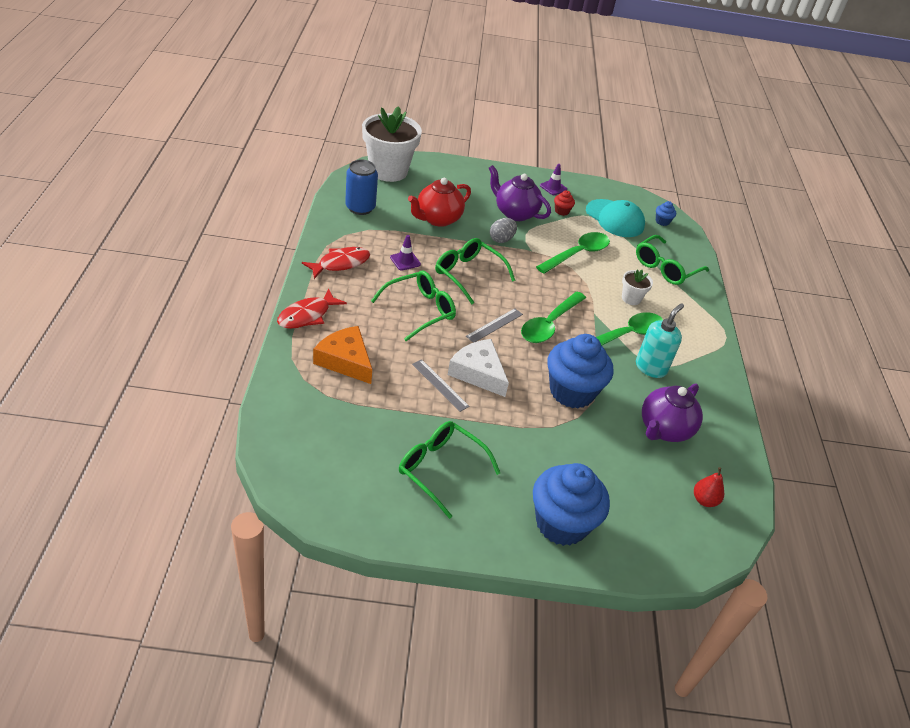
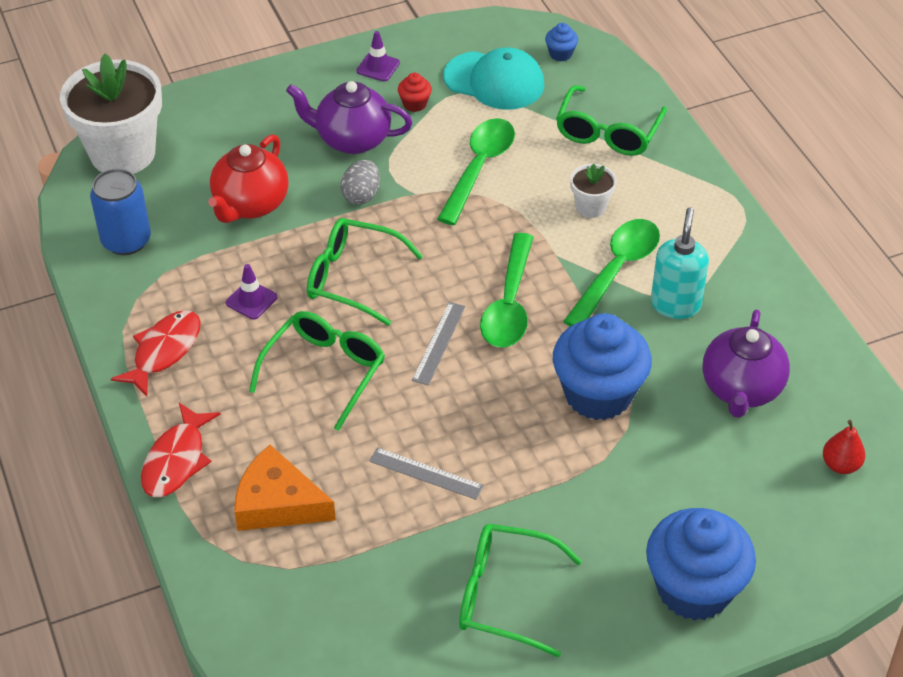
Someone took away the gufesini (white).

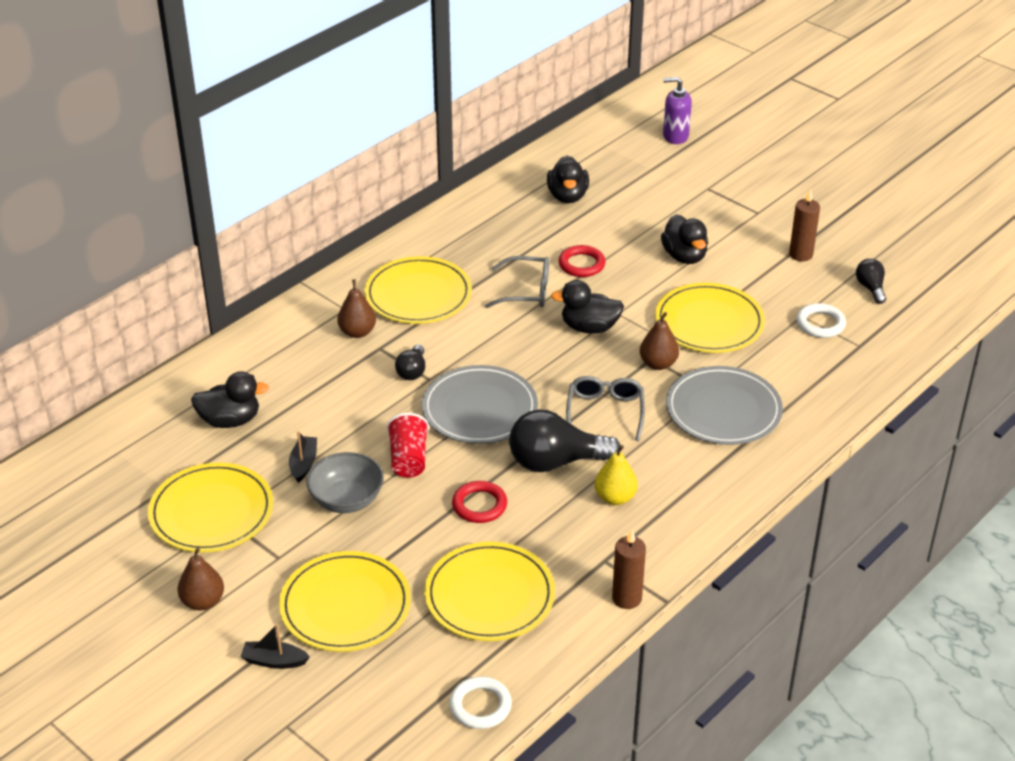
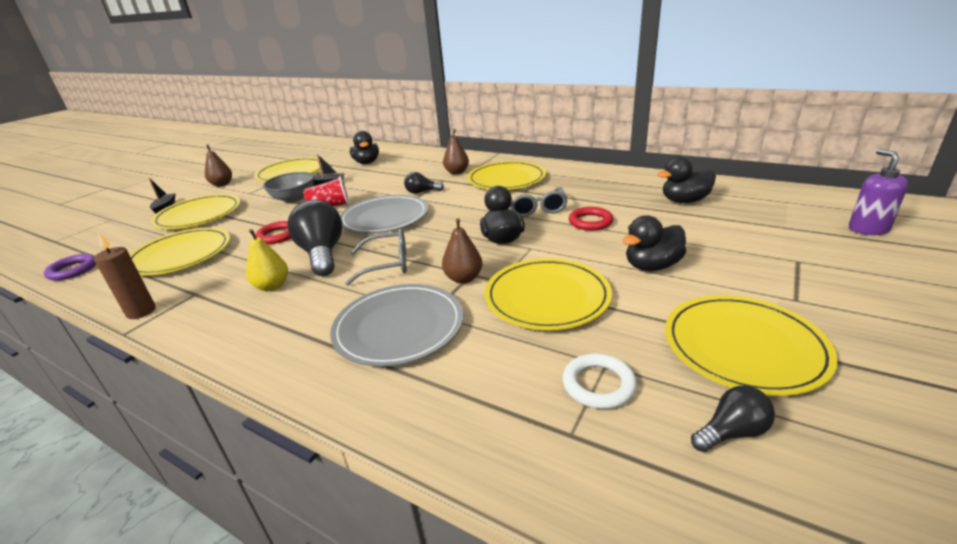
Someone repainted the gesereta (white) (1st from left), which became the gesereta (purple). Someone swapped the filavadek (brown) (2nd from left) for the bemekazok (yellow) (6th from left).

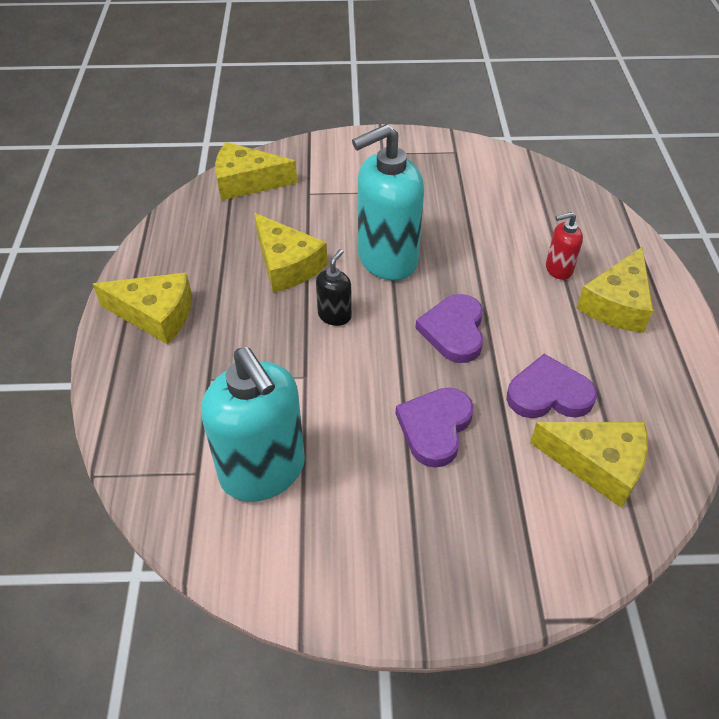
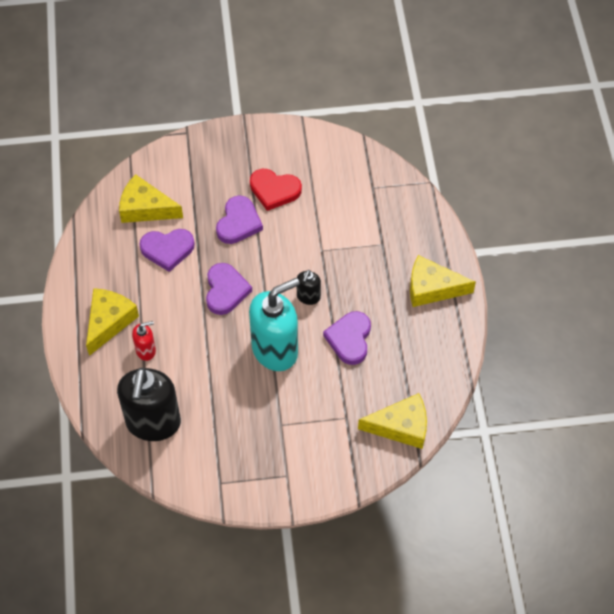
Someone put down the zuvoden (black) (1st from left). Someone put down the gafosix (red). Someone swapped the gufesini (yellow) (3rd from left) for the gafosix (purple) (4th from left). Someone took away the zuvoden (turquoise) (1st from left).

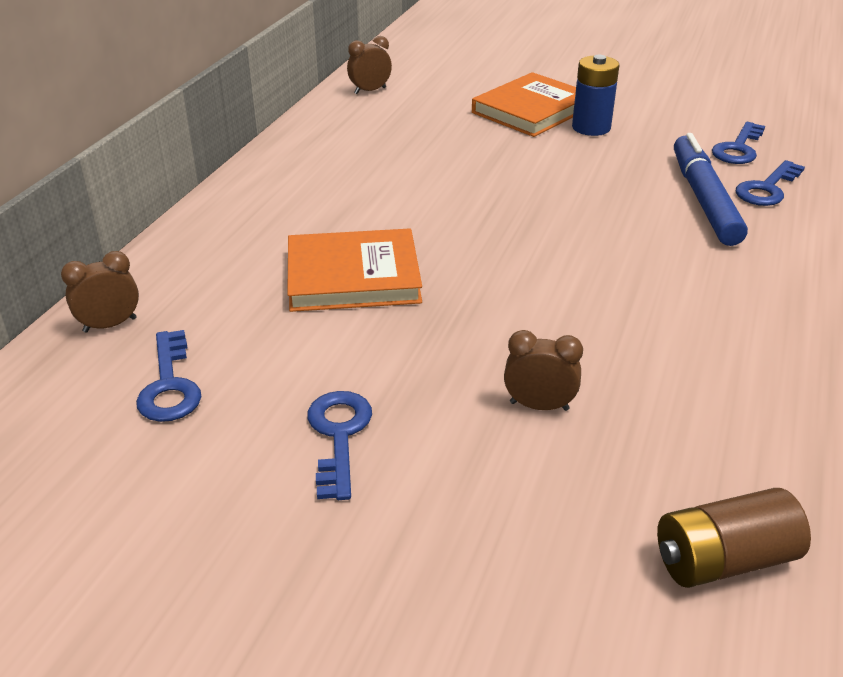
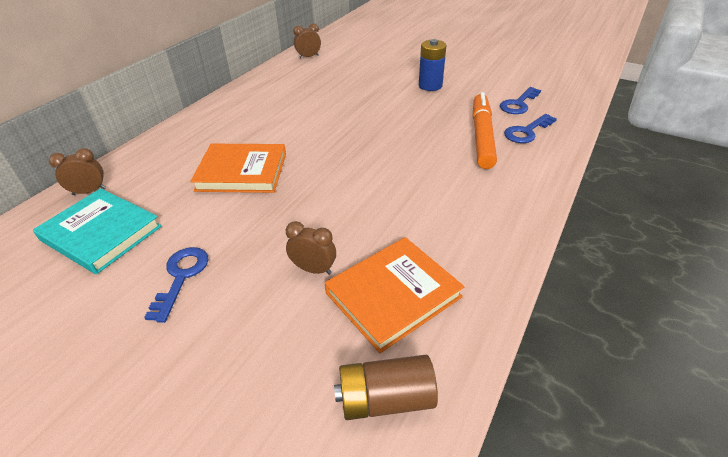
Someone swapped the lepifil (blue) (1st from left) for the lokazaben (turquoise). Someone carried the lokazaben (orange) (2nd from left). Someone repainted the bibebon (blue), which became the bibebon (orange).

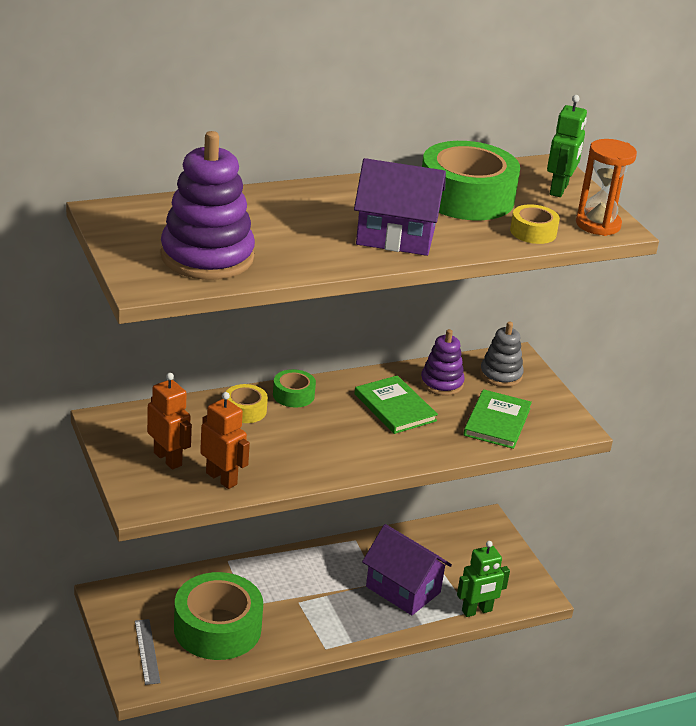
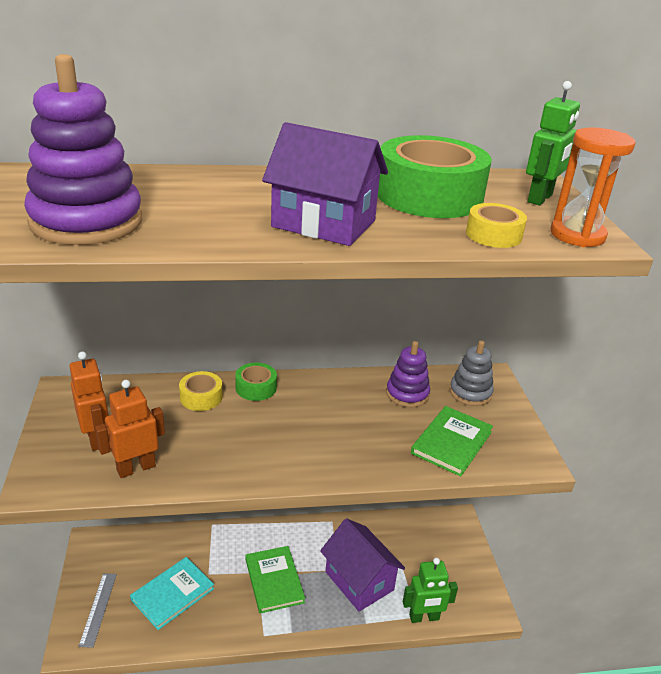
Someone rotated the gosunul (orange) (2nd from left) by 90 degrees counterclockwise. Someone swapped the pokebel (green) (1st from left) for the lokazaben (turquoise). Someone carried the lokazaben (green) (1st from left).

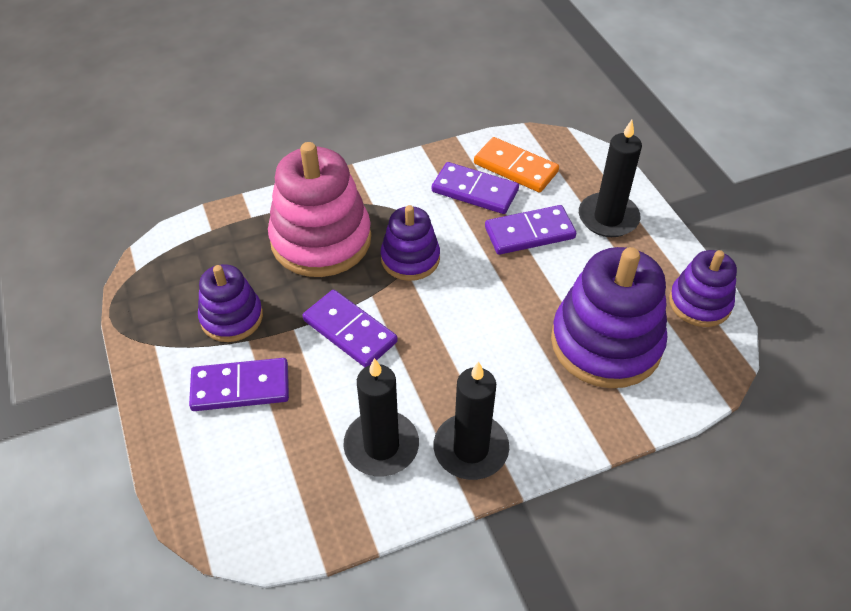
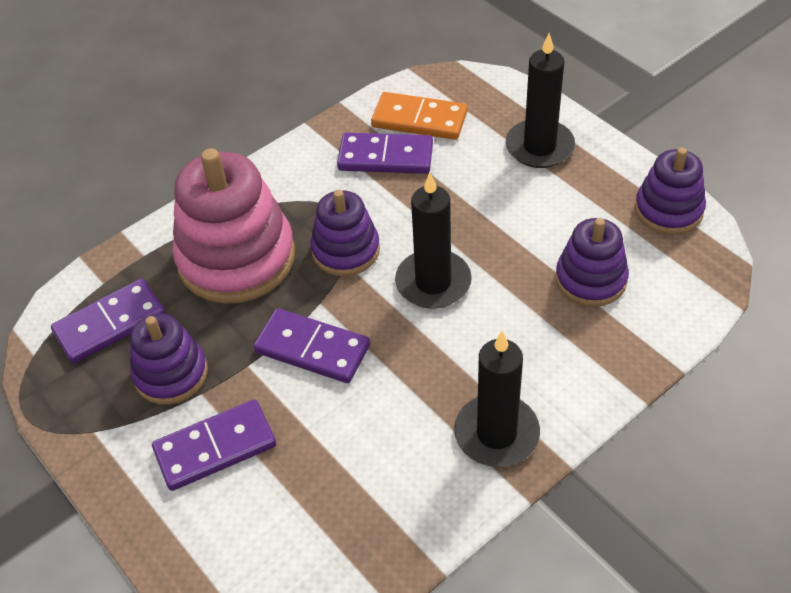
Someone carried the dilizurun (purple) (4th from left in the first image). Someone carried the filavadek (black) (1st from left). Someone scaled the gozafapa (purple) (3rd from left) by 0.58.

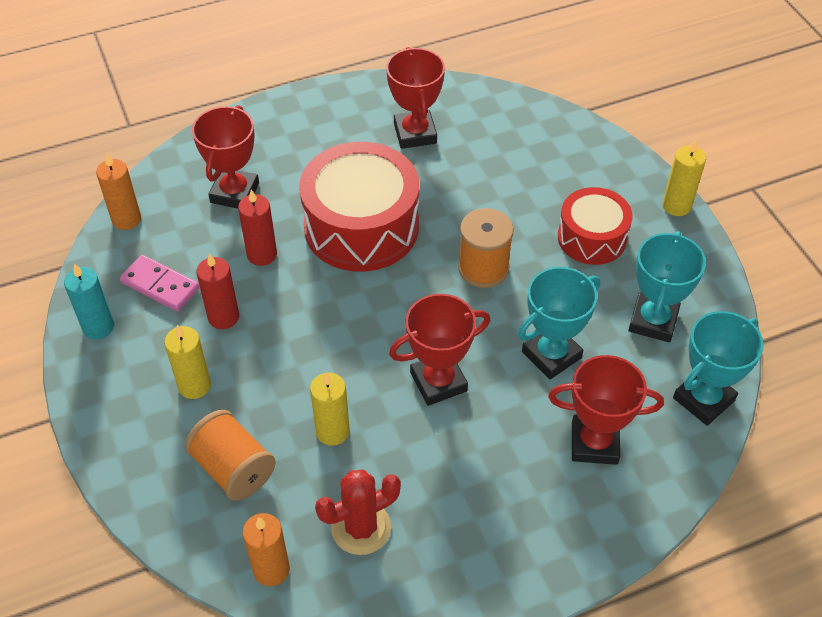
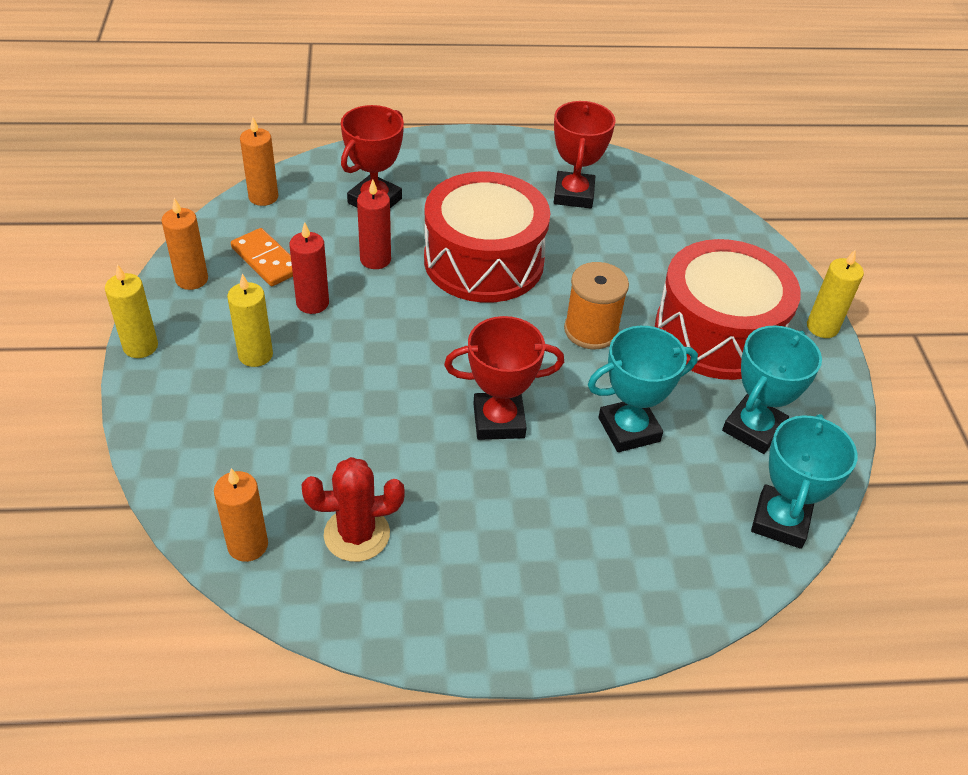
Someone carried the filavadek (yellow) (2nd from left in the first image). Someone repainted the filavadek (turquoise), which became the filavadek (orange) (1st from left). Someone repainted the dilizurun (pink), which became the dilizurun (orange). Someone scaled the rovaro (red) (2nd from left) by 1.68. Someone rotated the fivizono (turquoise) (3rd from left) by 45 degrees counterclockwise. Someone took away the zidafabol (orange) (1st from left). Someone took away the fivizono (red) (4th from left).

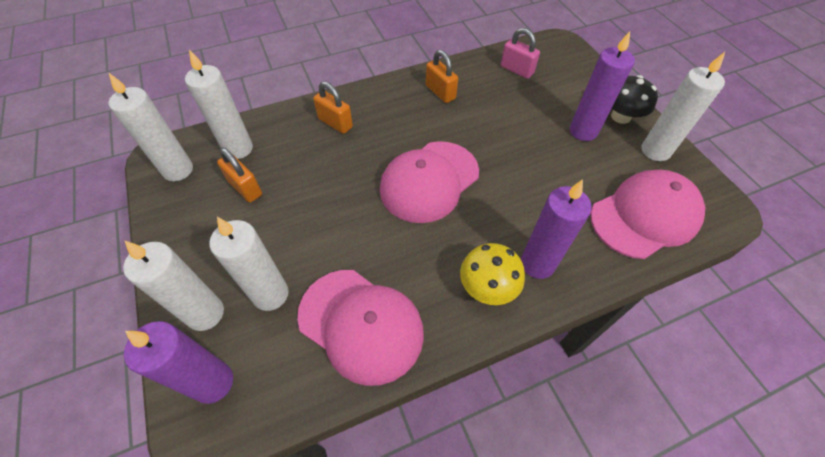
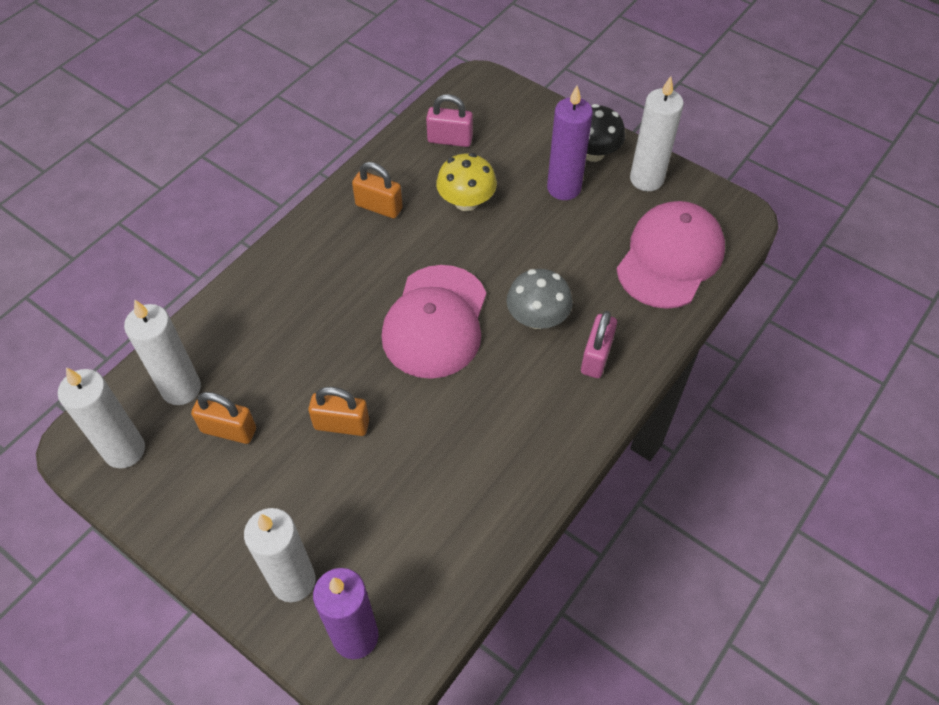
Someone carried the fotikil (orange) (2nd from left). Someone carried the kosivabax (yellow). Someone put down the kosivabax (grey). Someone swapped the filavadek (purple) (2nd from left) for the fotikil (pink) (2nd from left). Someone took away the filavadek (white) (4th from left). Someone took away the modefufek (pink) (1st from left).

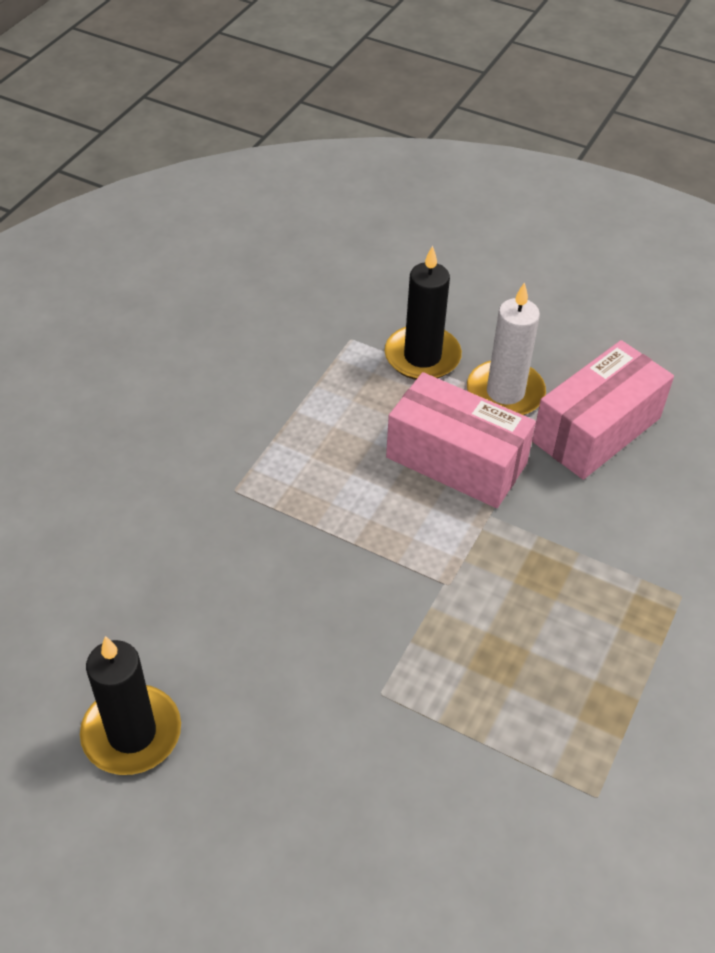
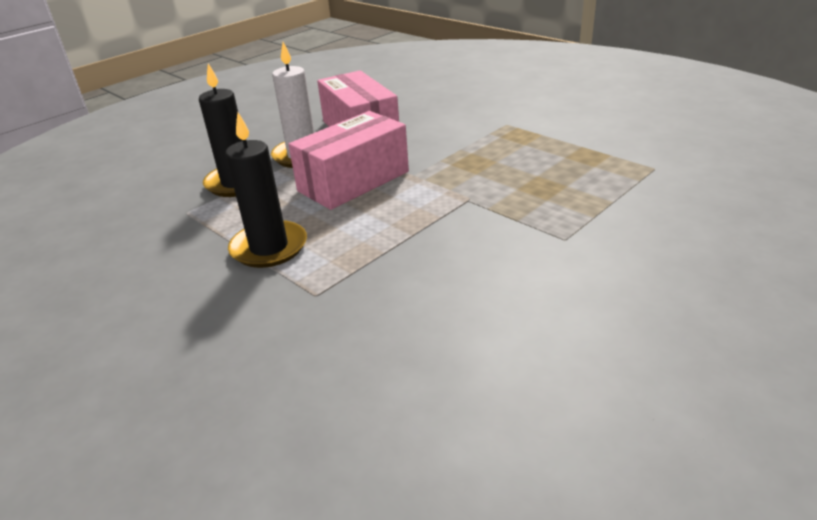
Someone carried the filavadek (black) (1st from left in the first image).

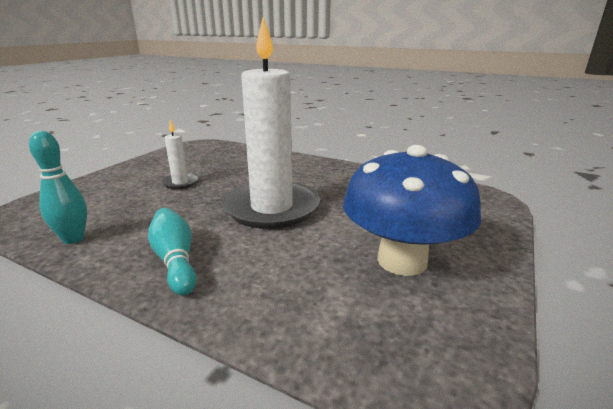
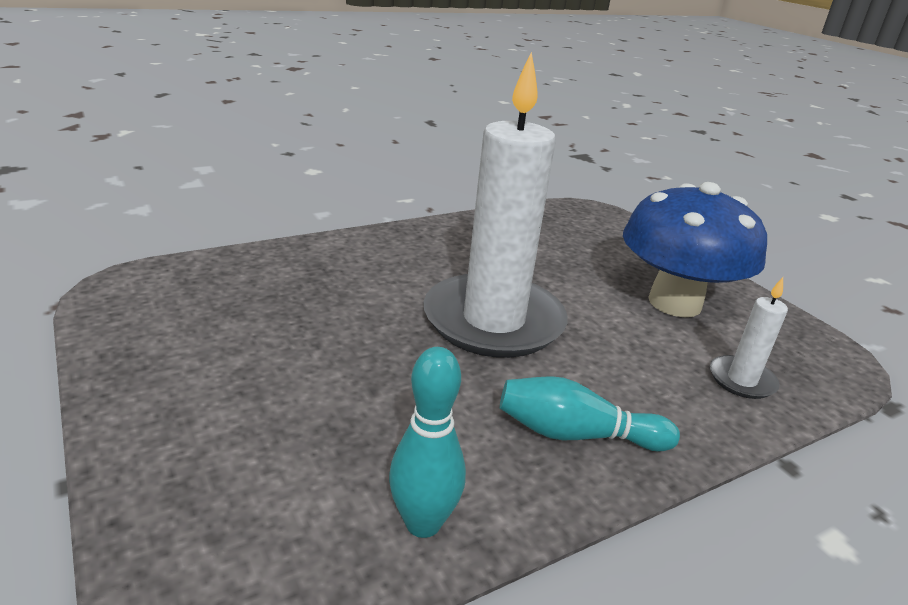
Someone carried the filavadek (white) (1st from left in the first image).

